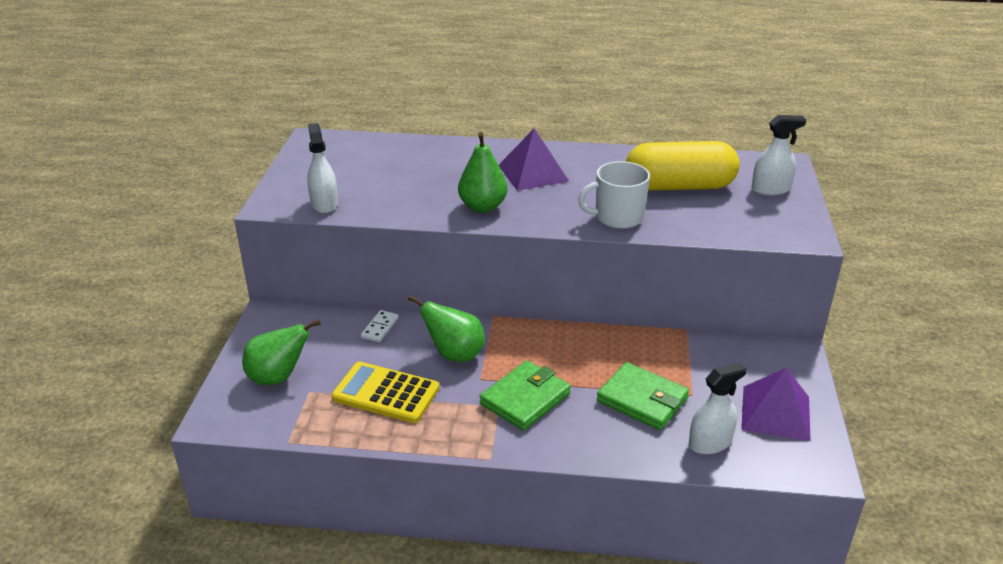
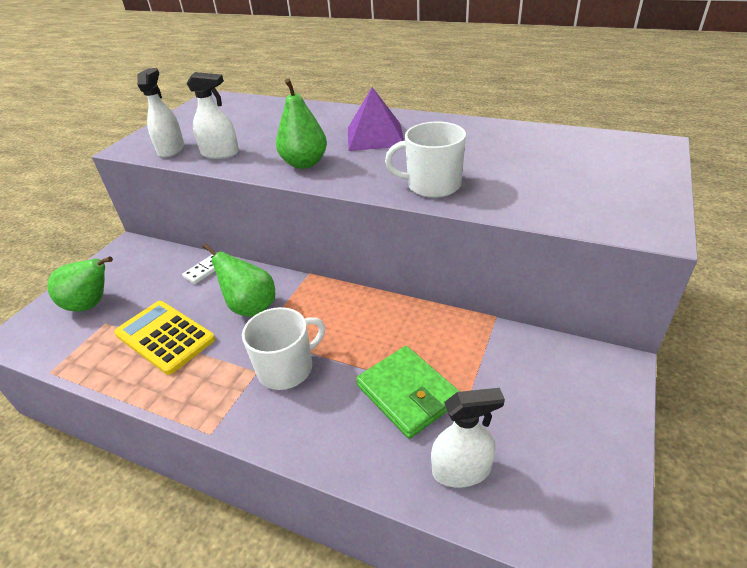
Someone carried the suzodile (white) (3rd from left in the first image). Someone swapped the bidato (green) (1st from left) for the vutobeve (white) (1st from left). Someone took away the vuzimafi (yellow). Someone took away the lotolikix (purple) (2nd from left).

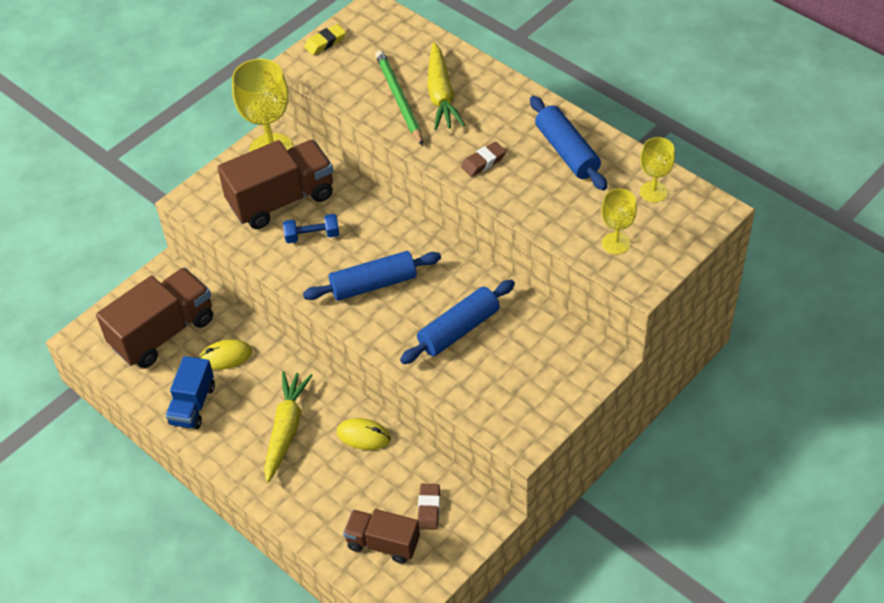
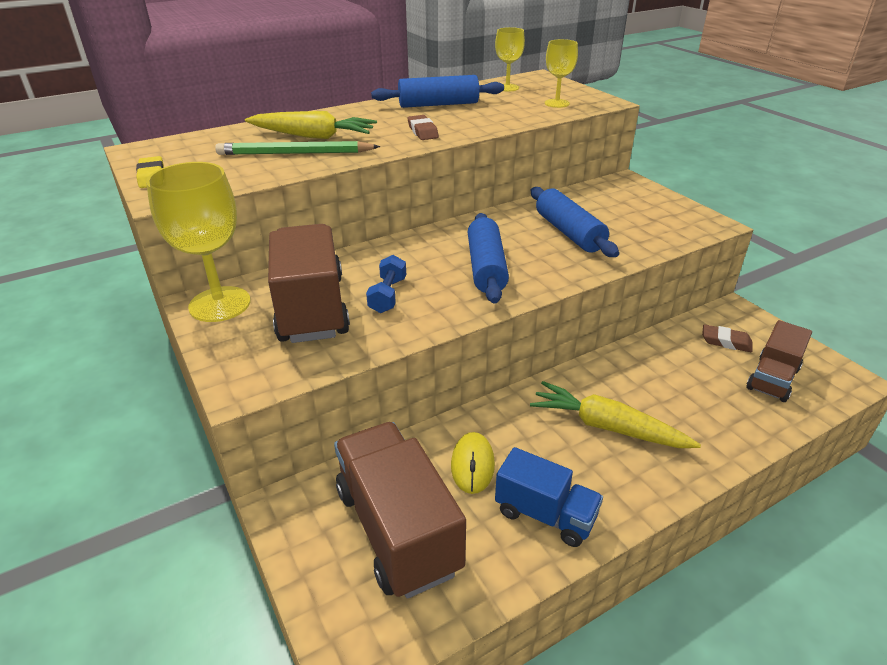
Someone took away the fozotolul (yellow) (2nd from left).

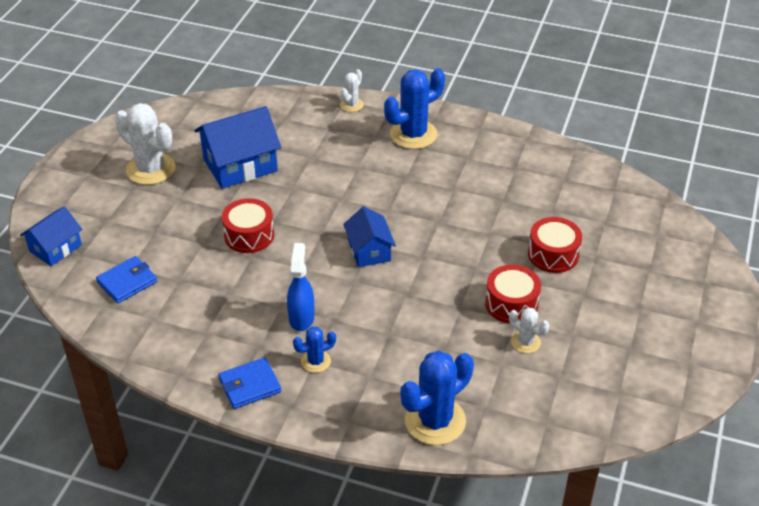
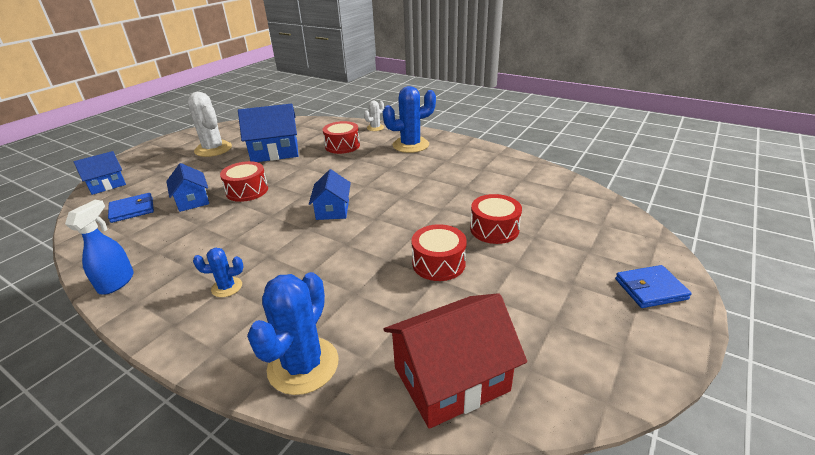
Someone carried the suzodile (blue). Someone put down the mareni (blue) (2nd from left). Someone rotated the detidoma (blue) (3rd from left in the first image) by 45 degrees counterclockwise. Someone put down the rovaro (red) (2nd from left). Someone put down the mareni (red). Someone carried the bidato (blue) (2nd from left). Someone took away the detidoma (white) (3rd from left).

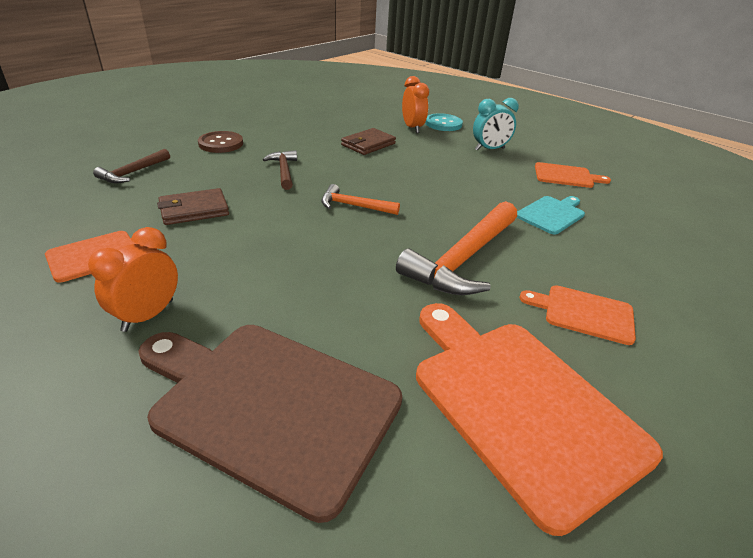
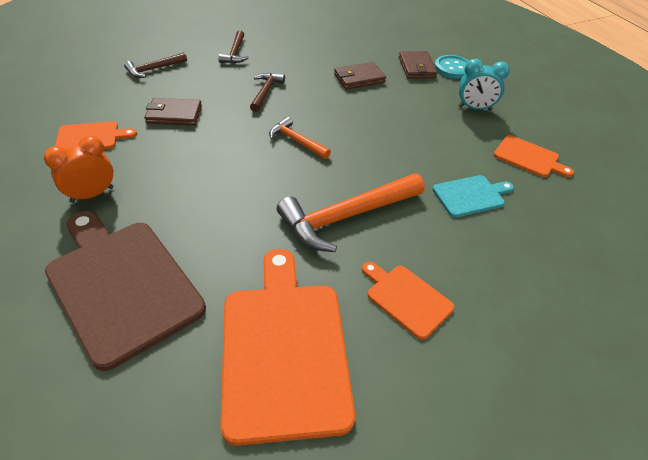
Someone swapped the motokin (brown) for the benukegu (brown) (2nd from left). Someone swapped the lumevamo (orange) (2nd from left) for the bidato (brown) (3rd from left).

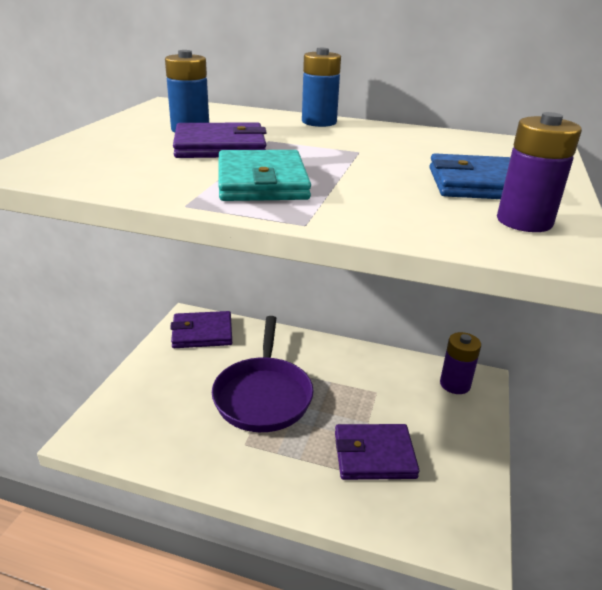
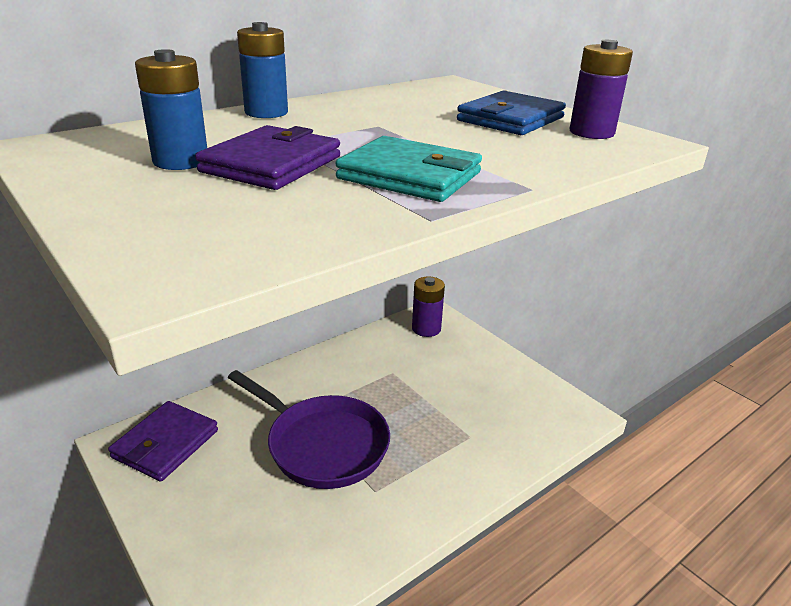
Someone took away the bidato (purple) (3rd from left).

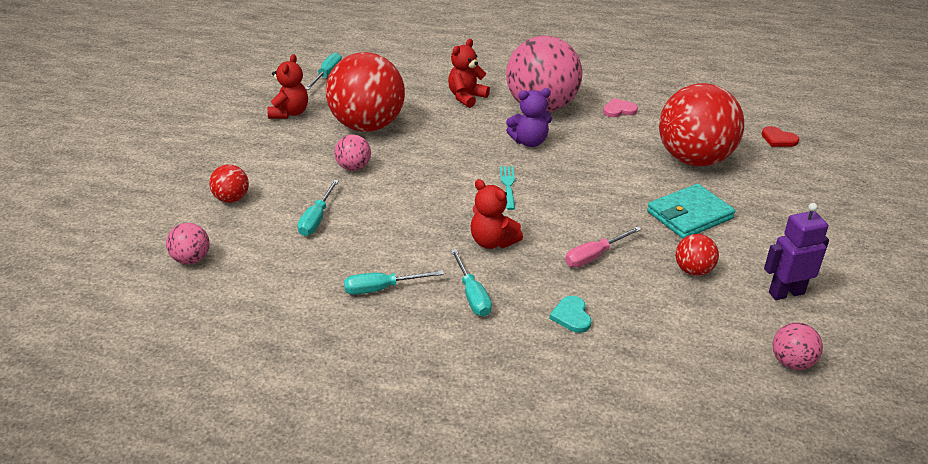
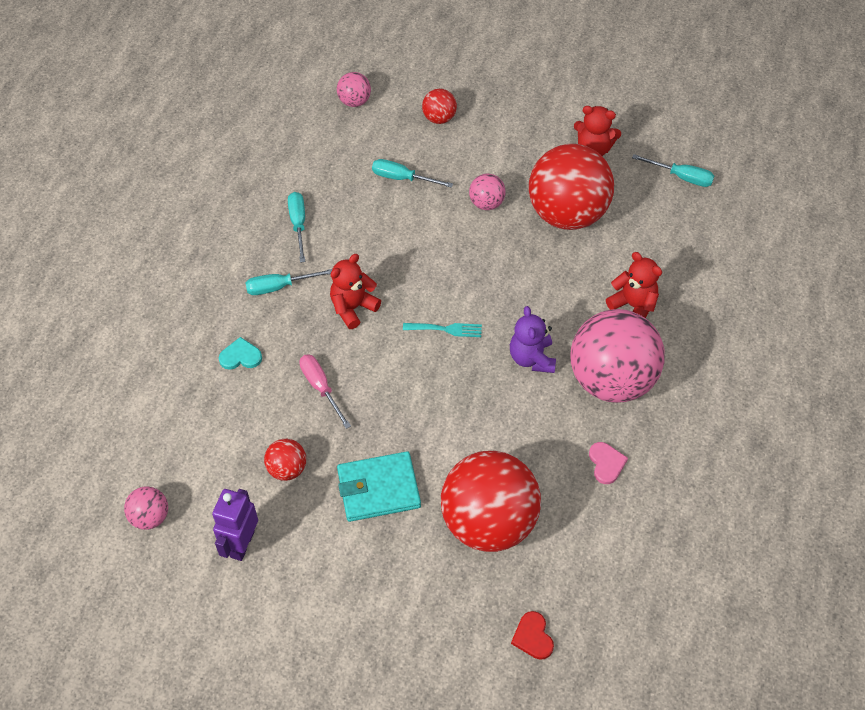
Someone rotated the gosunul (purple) by 150 degrees counterclockwise. Someone rotated the bidato (turquoise) by 75 degrees counterclockwise. Someone rotated the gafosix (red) by 60 degrees counterclockwise.

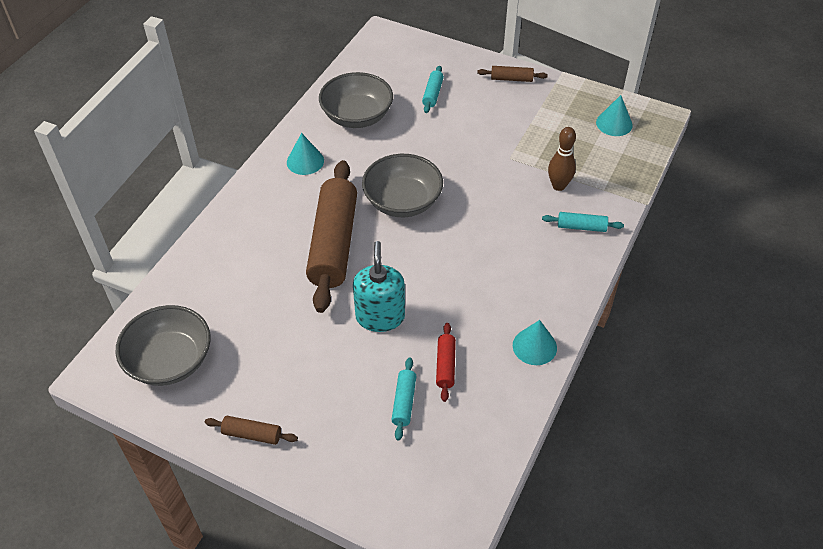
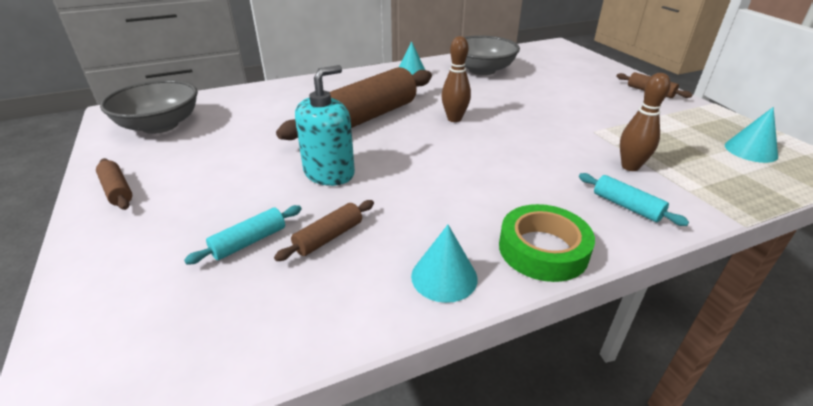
Someone repainted the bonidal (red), which became the bonidal (brown) (2nd from left). Someone swapped the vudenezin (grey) (3rd from left) for the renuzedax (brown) (1st from left). Someone put down the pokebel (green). Someone took away the bonidal (turquoise) (2nd from left).

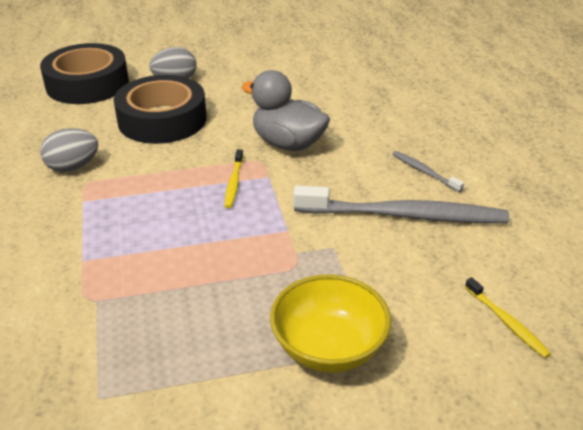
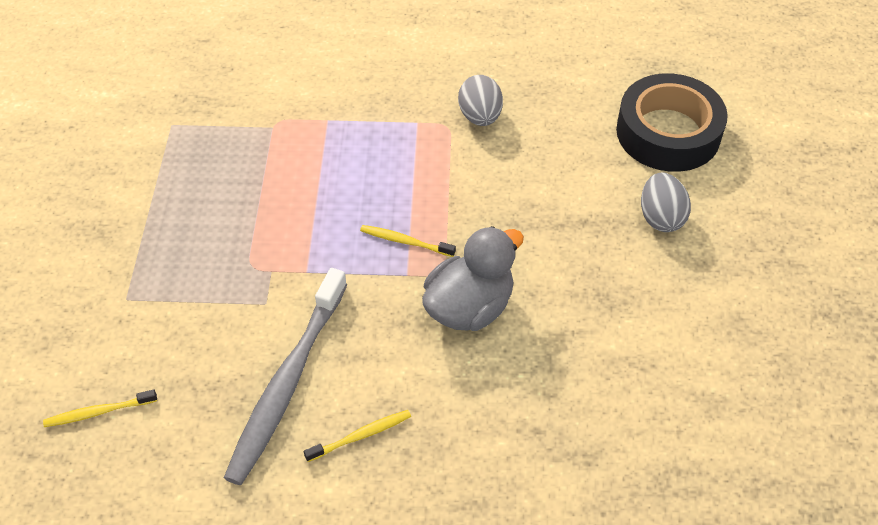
Someone repainted the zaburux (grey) (2nd from left), which became the zaburux (yellow) (2nd from left). Someone took away the pokebel (black) (2nd from left). Someone took away the vudenezin (yellow).

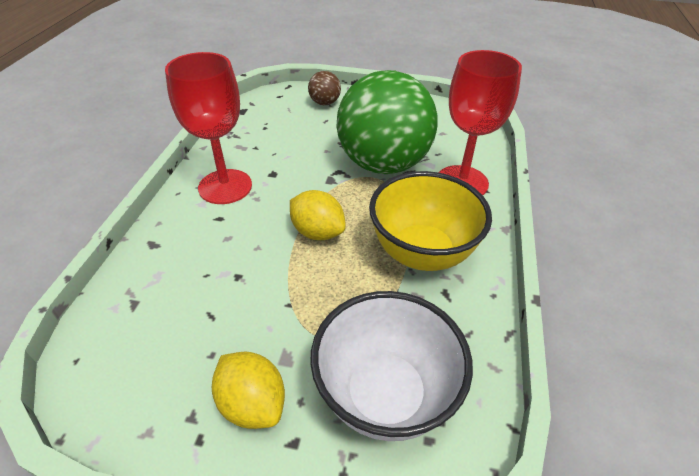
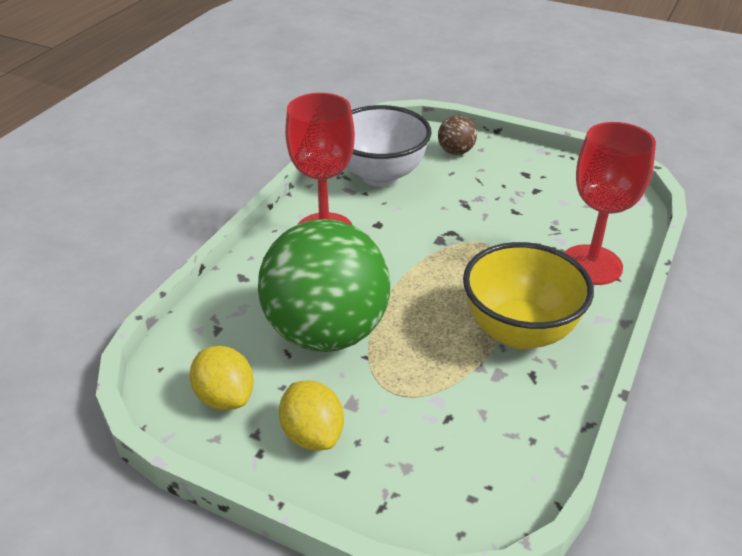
Someone carried the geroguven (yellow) (2nd from left in the first image). Someone carried the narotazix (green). Someone carried the vudenezin (white).

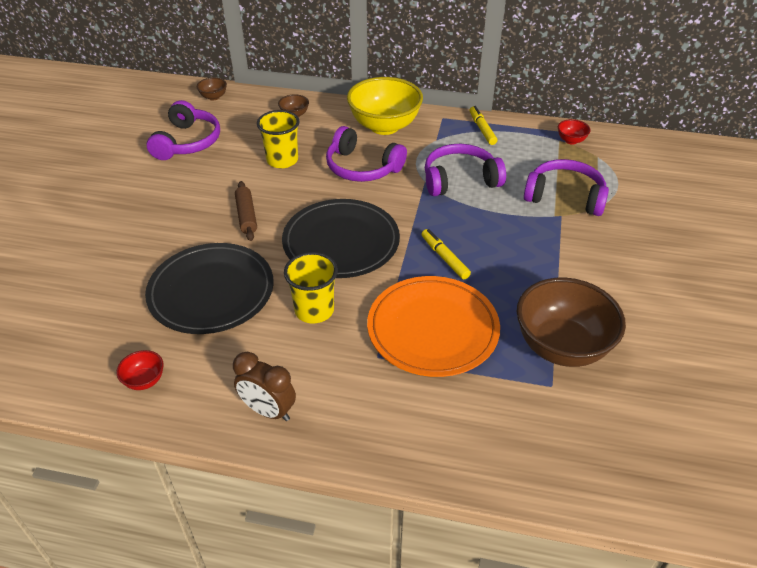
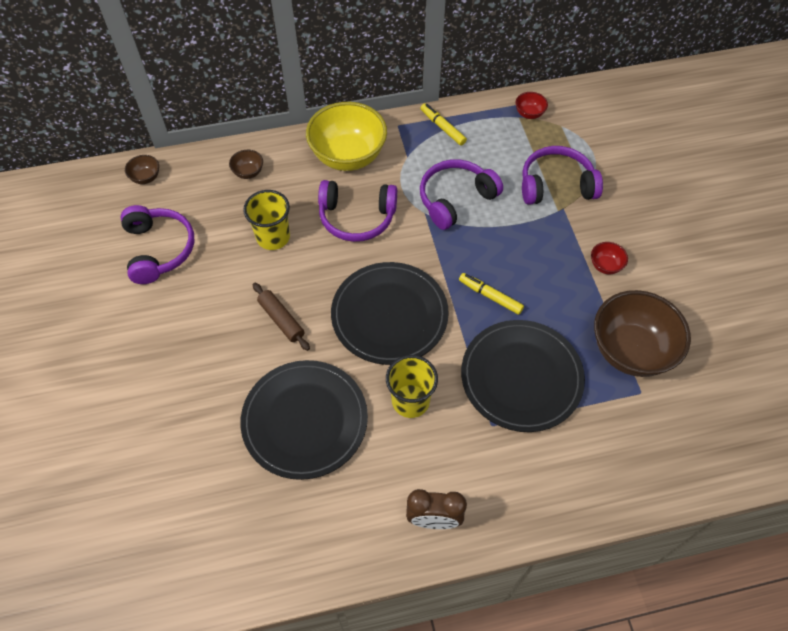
Someone repainted the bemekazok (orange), which became the bemekazok (black) (3rd from left). Someone carried the vudenezin (red) (1st from left in the first image).

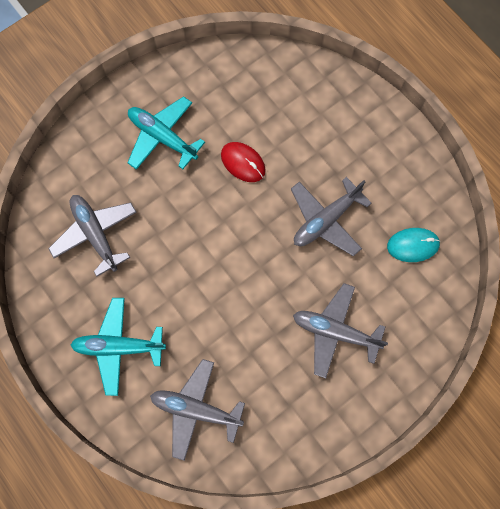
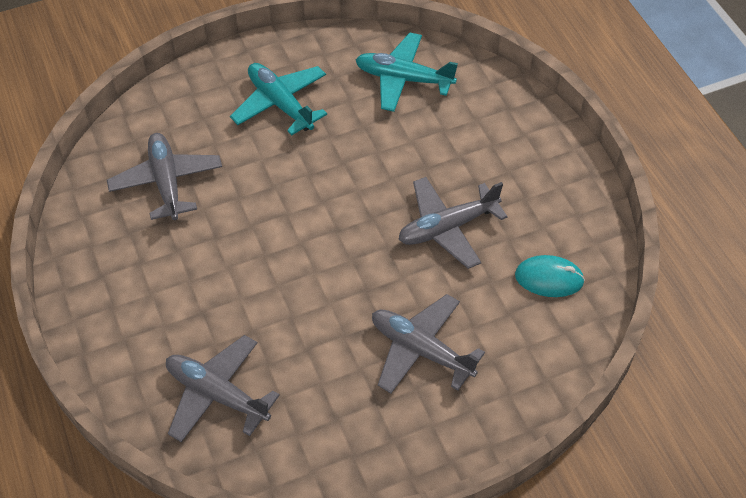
Someone carried the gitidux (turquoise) (1st from left in the first image). Someone took away the fozotolul (red).

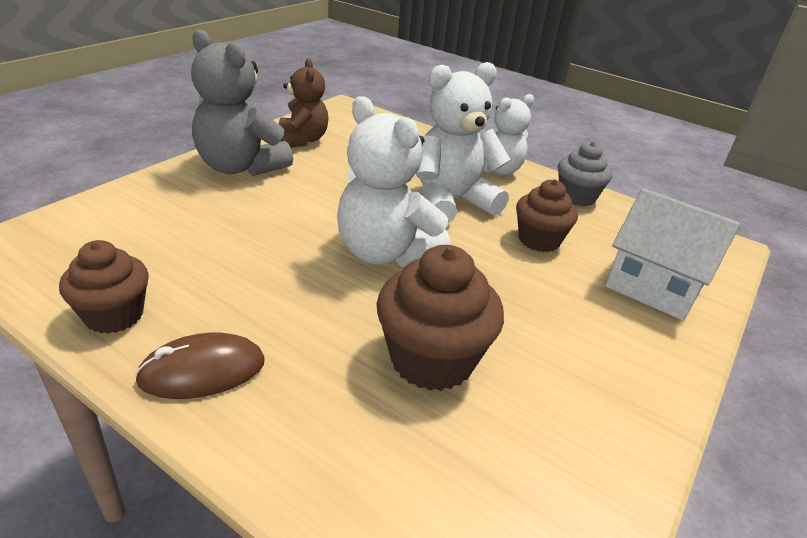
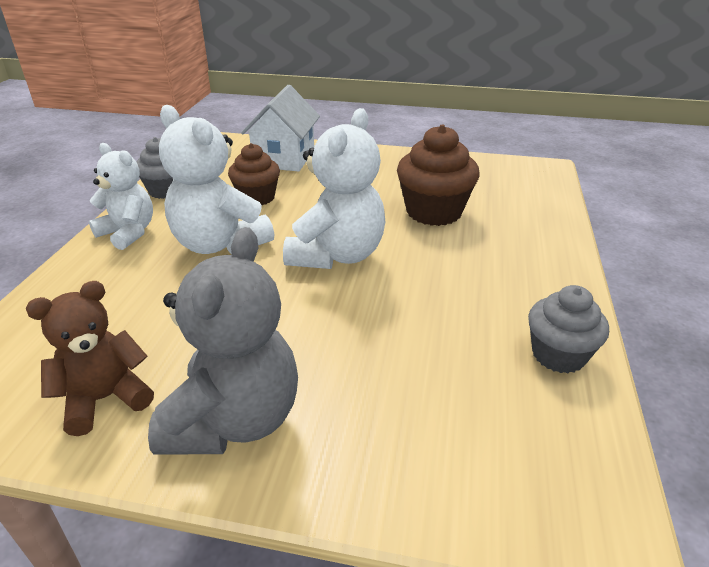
Someone repainted the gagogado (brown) (1st from left), which became the gagogado (grey) (2nd from left). Someone took away the fozotolul (brown).

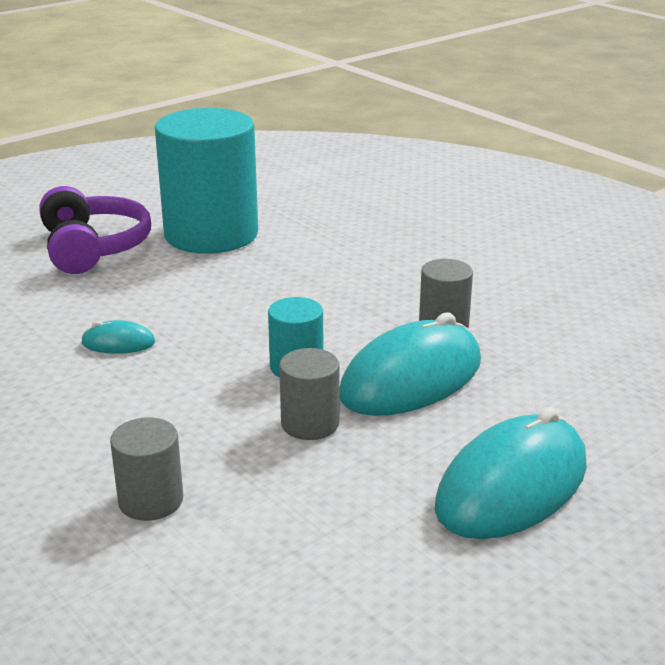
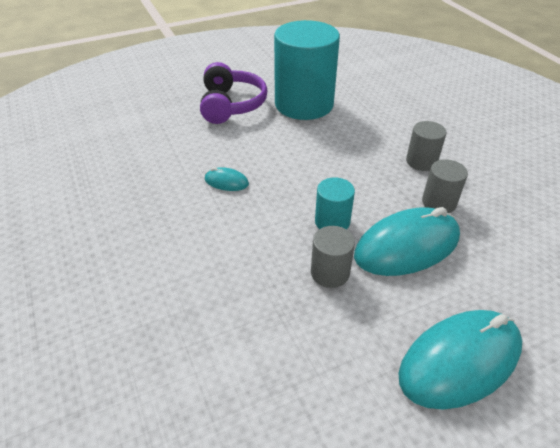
Someone carried the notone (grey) (1st from left in the first image).

